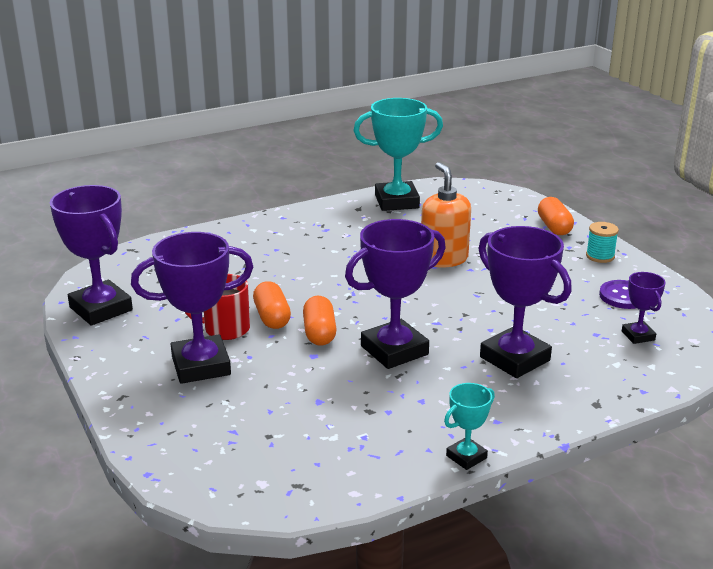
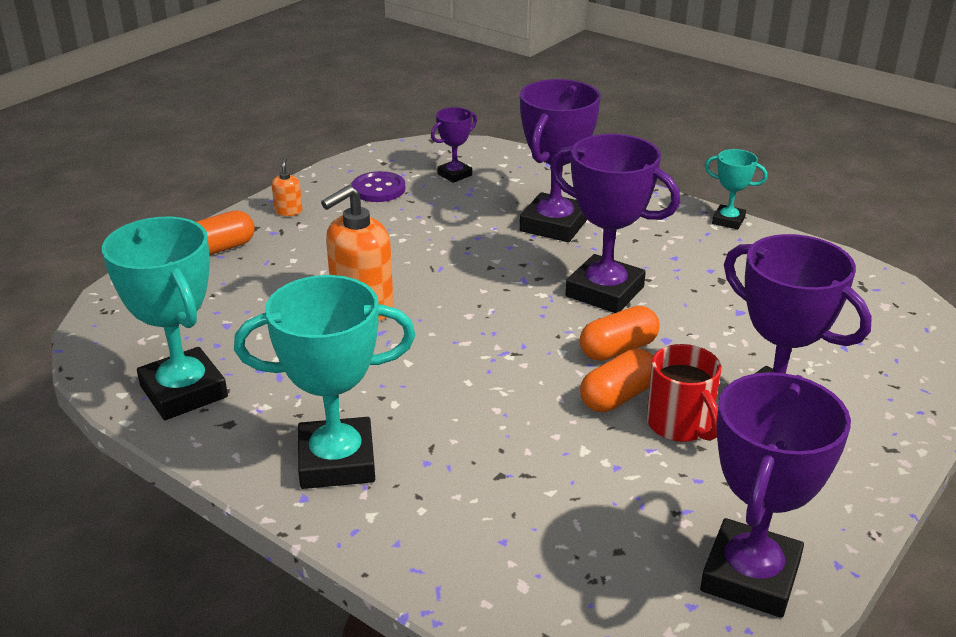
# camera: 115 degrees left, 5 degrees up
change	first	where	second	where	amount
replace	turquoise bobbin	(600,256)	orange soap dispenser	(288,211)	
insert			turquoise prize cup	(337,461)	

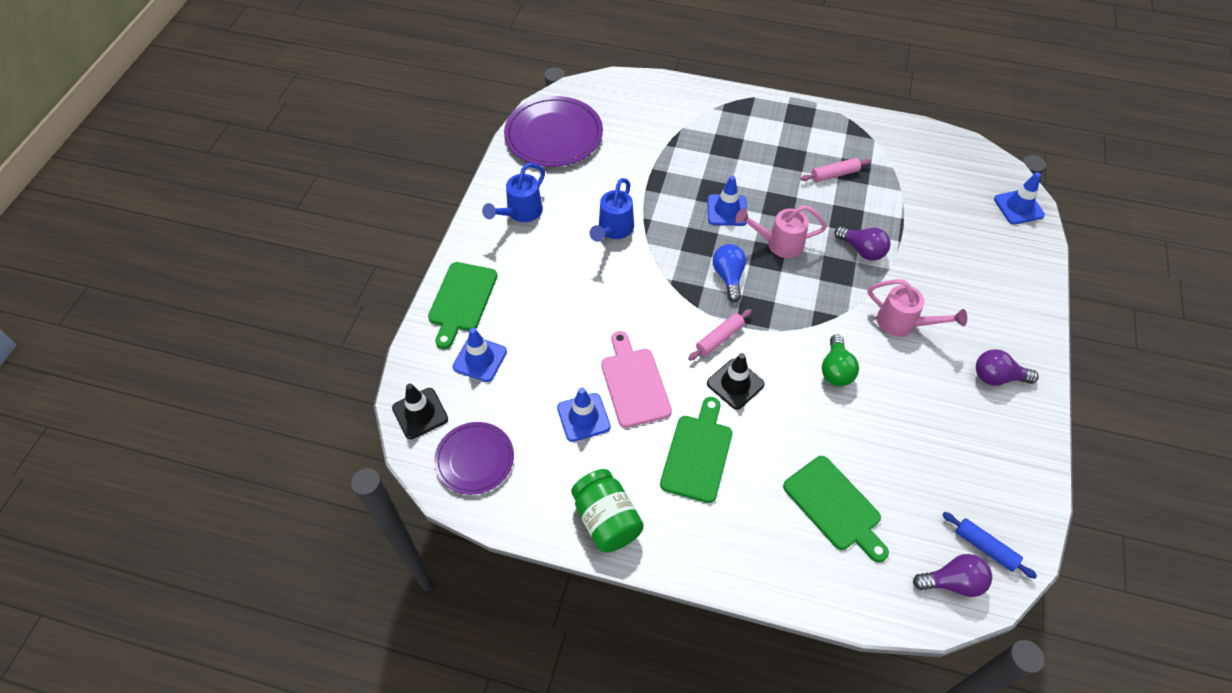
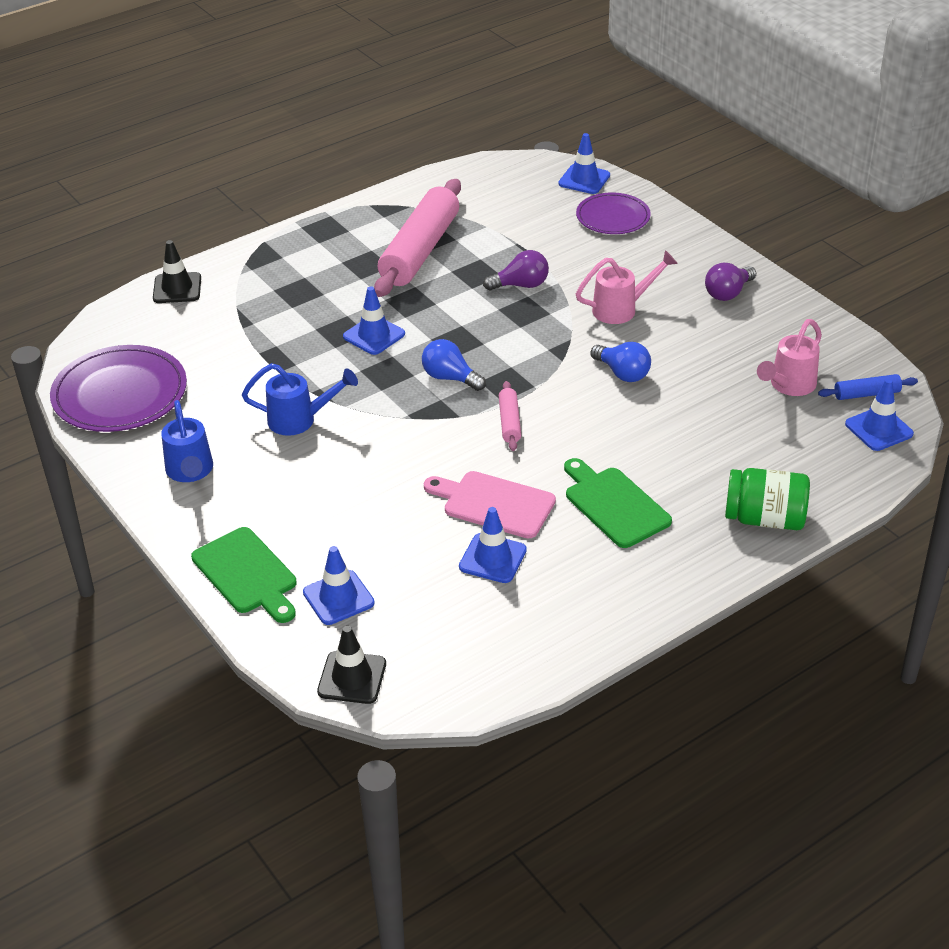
# camera: 50 degrees left, 15 degrees down
change	first	where	second	where	amount
move	royal purple flat dish	(475,459)		(613,217)	
move	green jar	(606,520)		(764,519)	
rotate	blue sprinkling can	(613,230)		(300,420)	60 degrees counterclockwise
move	black traffic cone	(735,384)		(177,288)	
move	rose-pink sprinkling can	(778,243)		(788,386)	
delete	green cutting board	(835,506)			
resize	rose-pink pastry roller	(834,174)		(420,251)	x2.28
recolor	green light bulb	(836,370)	blue light bulb	(622,373)	
replace	royal purple light bulb	(952,582)	blue traffic cone	(879,429)	

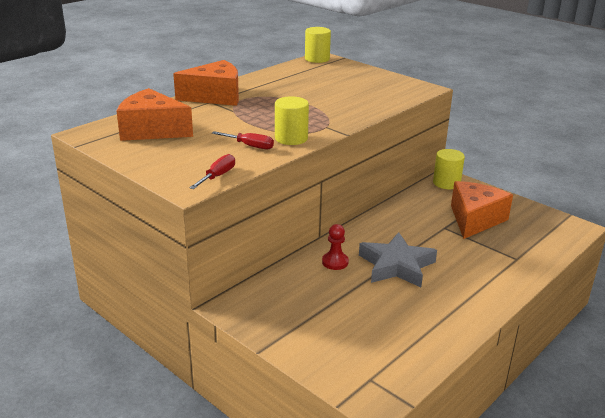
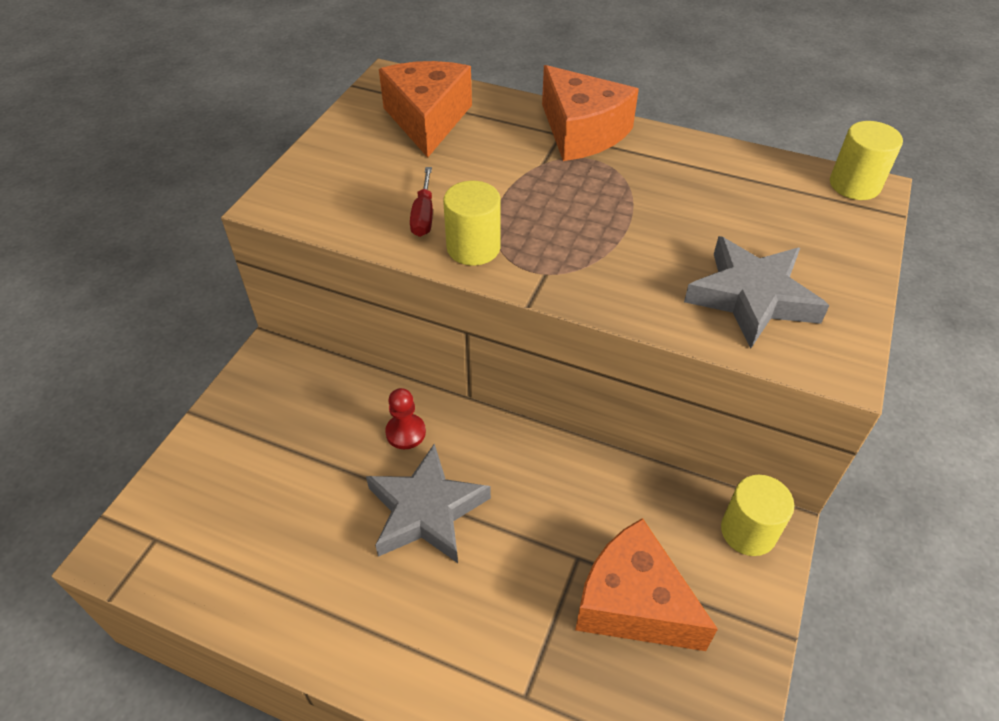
# camera: 70 degrees right, 20 degrees up
change	first	where	second	where	amount
delete	crimson flat screwdriver	(217,176)			
rotate	orange cheese wedge	(474,219)		(633,603)	150 degrees counterclockwise
insert			gray star shape	(752,297)	

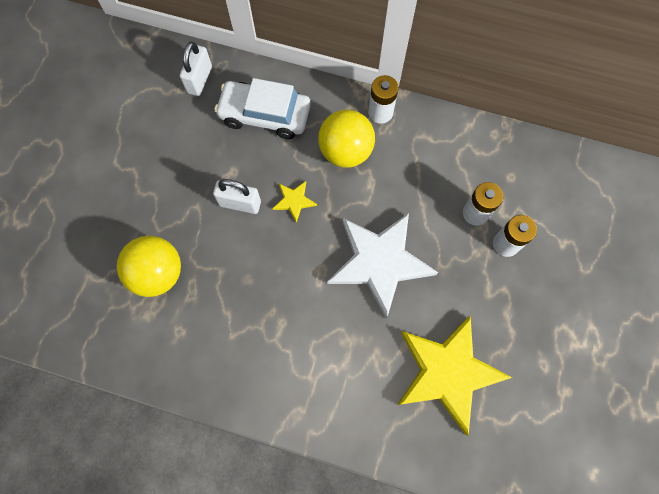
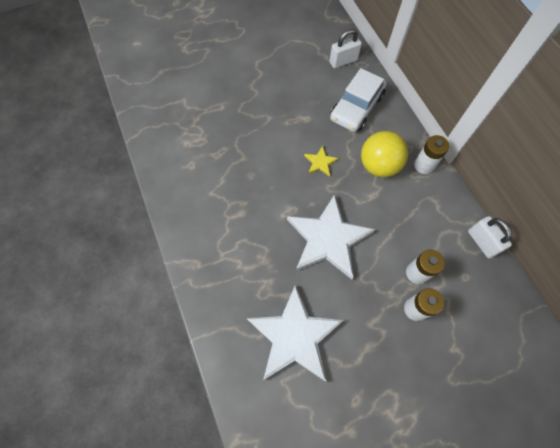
# camera: 50 degrees right, 5 degrees down
change	first	where	second	where	amount
delete	yellow sphere	(158,273)			
move	snow-white small lock	(240,203)		(482,242)	
rotate	snow-white automobile	(265,115)		(356,107)	120 degrees counterclockwise
recolor	yellow star shape	(448,372)	snow-white star shape	(294,336)	

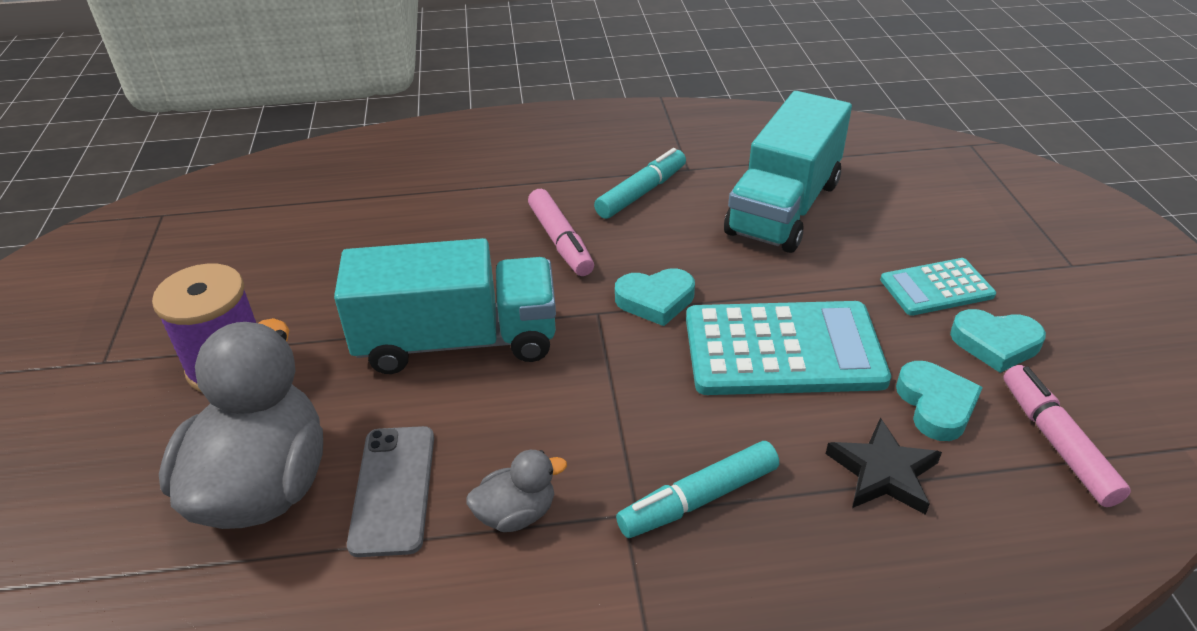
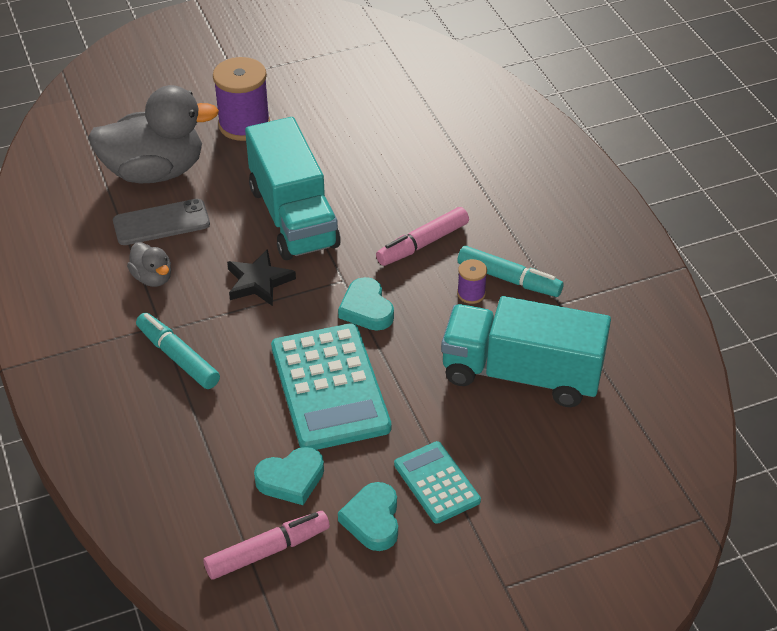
# camera: 75 degrees right, 5 degrees up
change	first	where	second	where	amount
move	black star shape	(883,472)		(258,282)	
insert			royal purple bobbin	(471,294)	

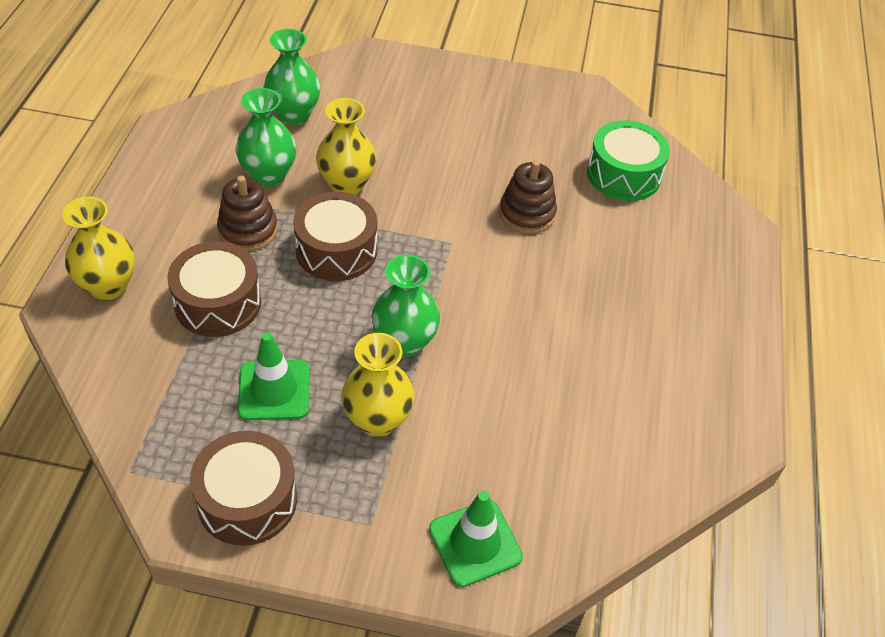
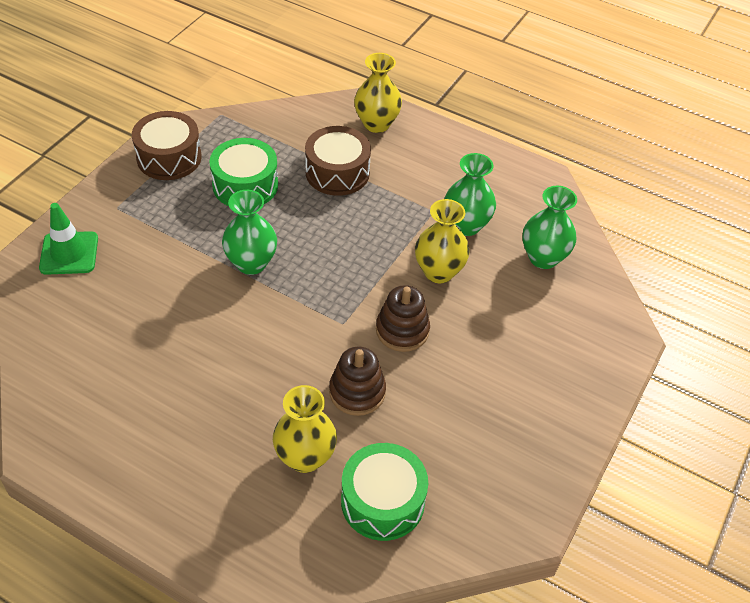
# camera: 110 degrees right, 0 degrees up
change	first	where	second	where	amount
move	russet stacking toy	(248,230)		(402,330)	
replace	green traffic cone	(274,390)	green drum	(245,185)	
delete	russet drum	(336,250)			
move	yellow flower vase	(377,420)		(305,457)	

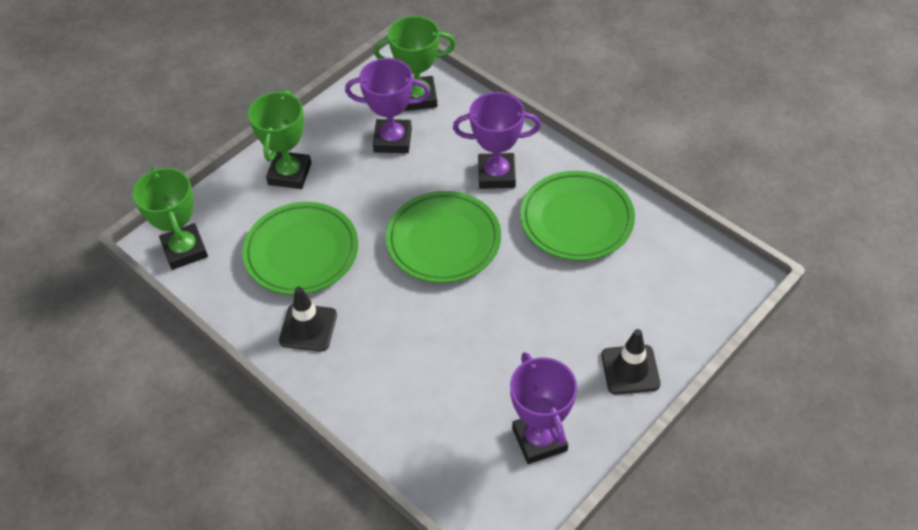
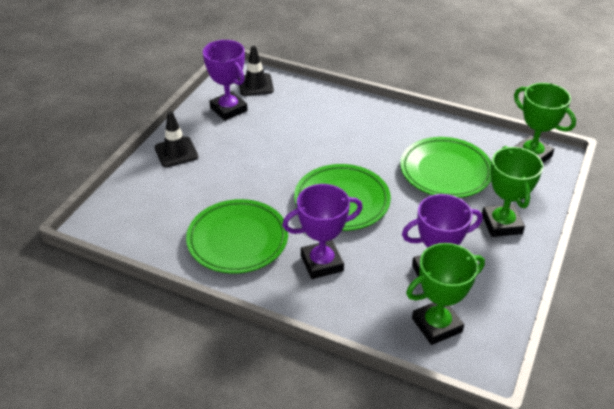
# camera: 160 degrees right, 10 degrees down
change	first	where	second	where	amount
move	black traffic cone	(308,328)		(255,85)	

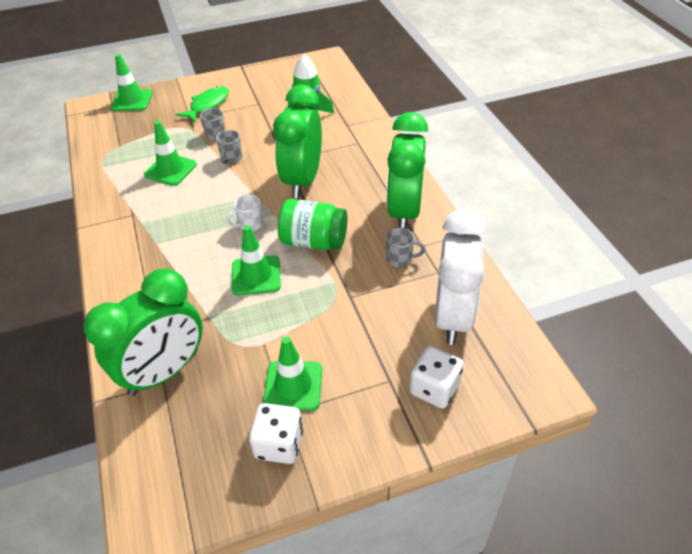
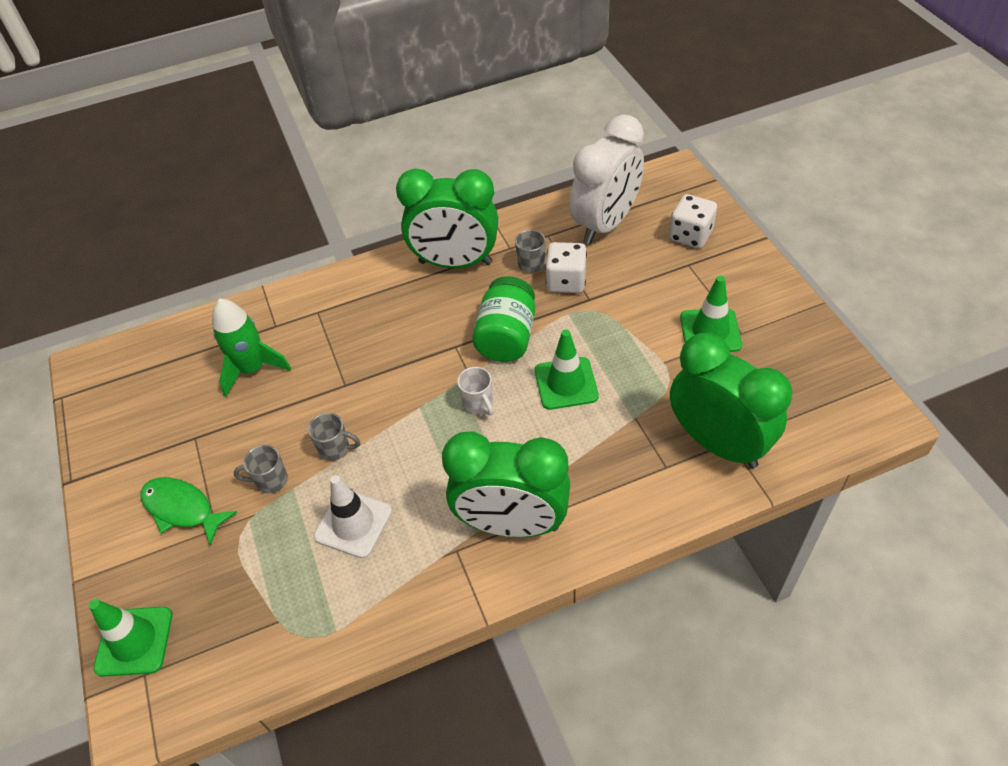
# camera: 90 degrees left, 5 degrees up
change	first	where	second	where	amount
recolor	green traffic cone	(170,170)	snow-white traffic cone	(353,523)	
move	snow-white dice	(279,444)		(566,281)	
move	green alarm clock	(302,180)		(511,524)	
rotate	snow-white alarm clock	(453,316)		(605,224)	120 degrees clockwise

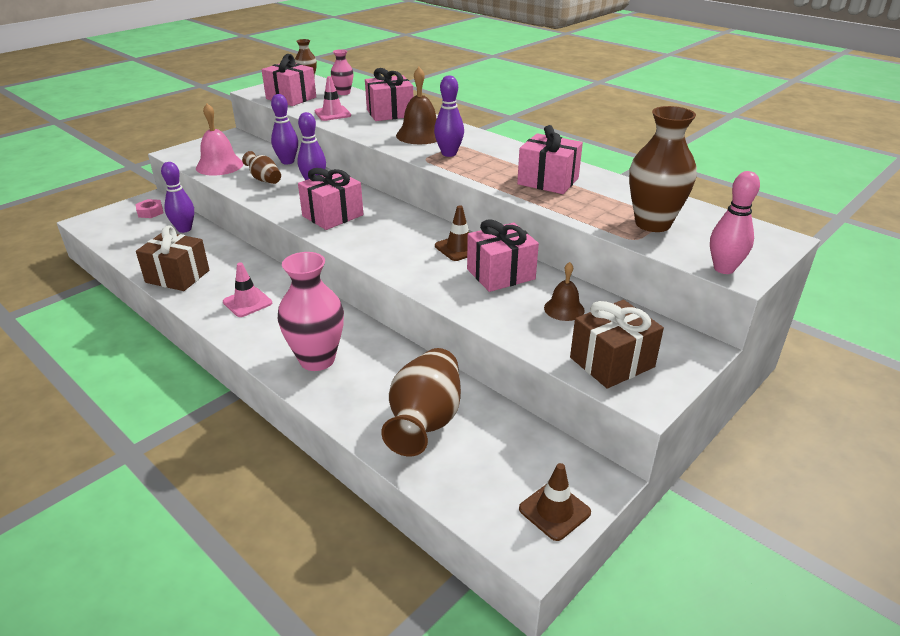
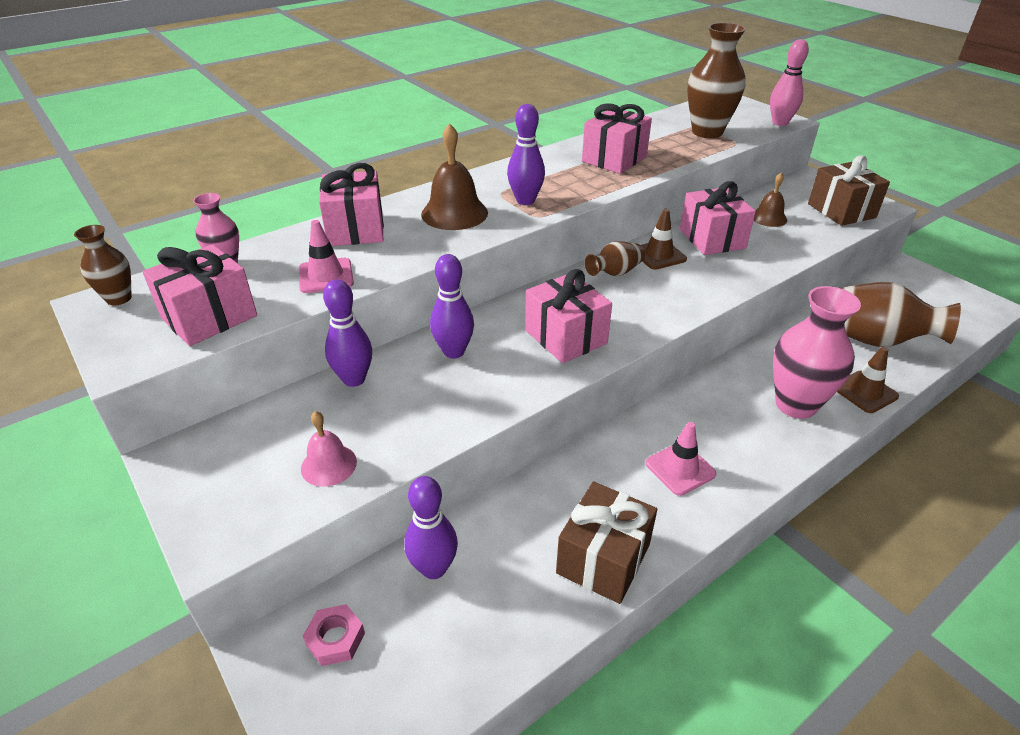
# camera: 80 degrees left, 5 degrees up
change	first	where	second	where	amount
resize	rose-pink school bell	(219,165)		(329,465)	x0.61
move	russet flower vase	(264,179)		(615,273)	
move	russet traffic cone	(554,511)		(865,392)	

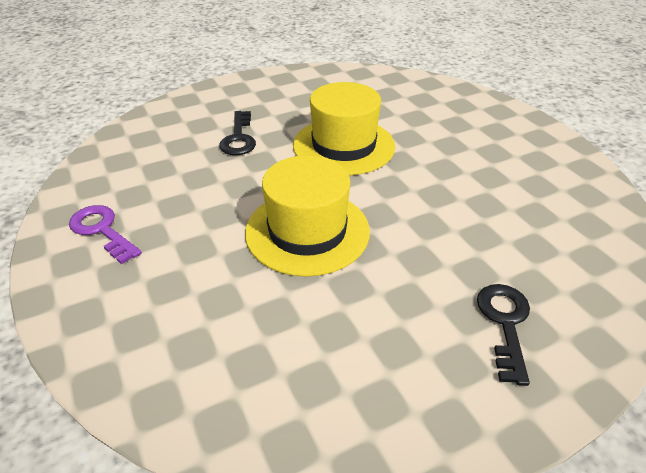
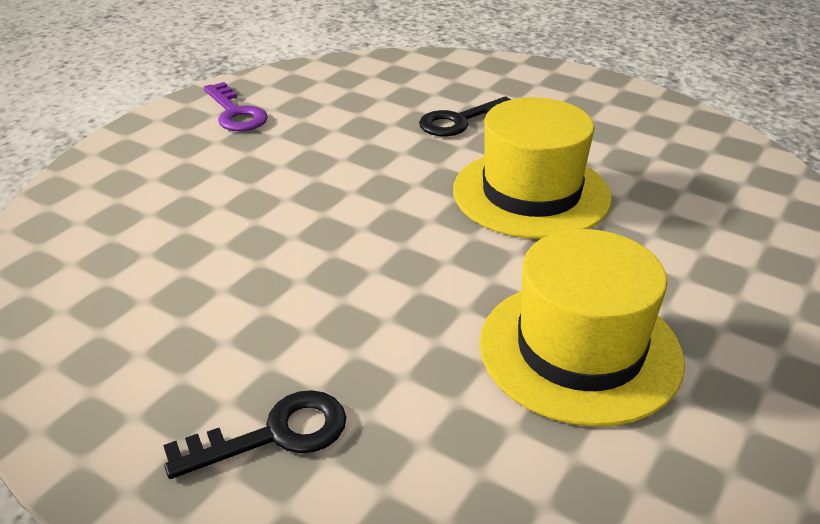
# camera: 60 degrees right, 5 degrees down
change	first	where	second	where	amount
rotate	royal purple latchkey	(102,230)		(235,113)	135 degrees clockwise
move	yellow tall hat	(307,231)		(580,350)	

